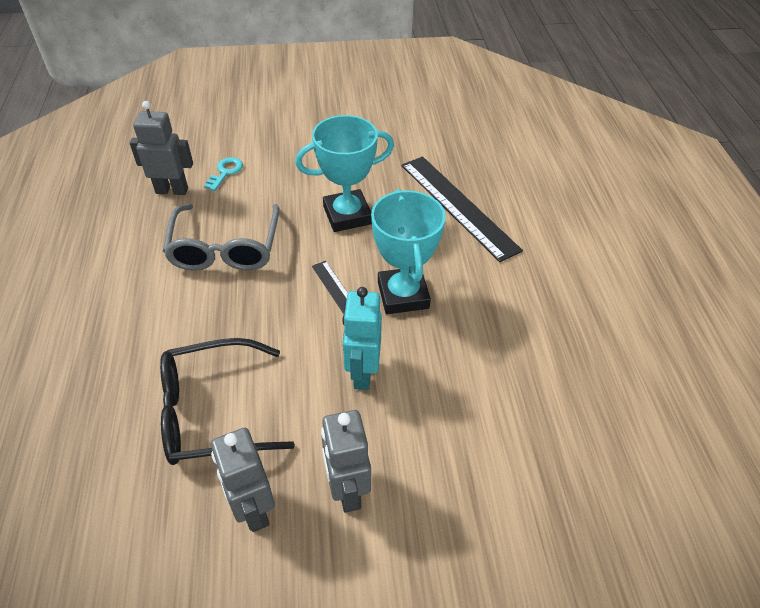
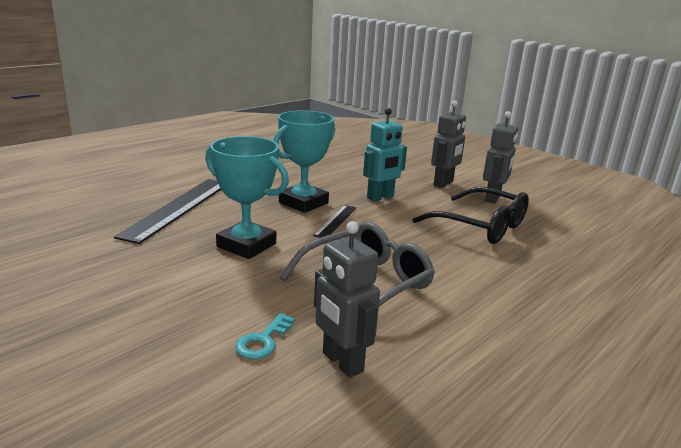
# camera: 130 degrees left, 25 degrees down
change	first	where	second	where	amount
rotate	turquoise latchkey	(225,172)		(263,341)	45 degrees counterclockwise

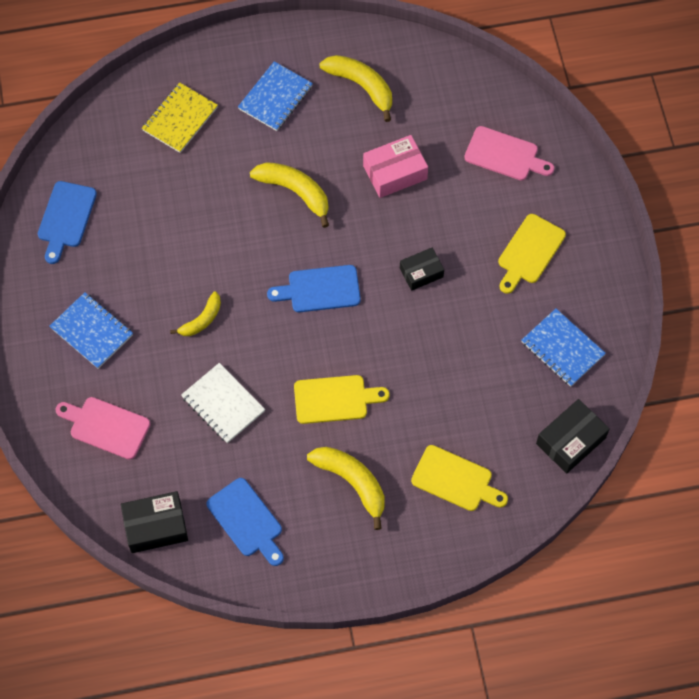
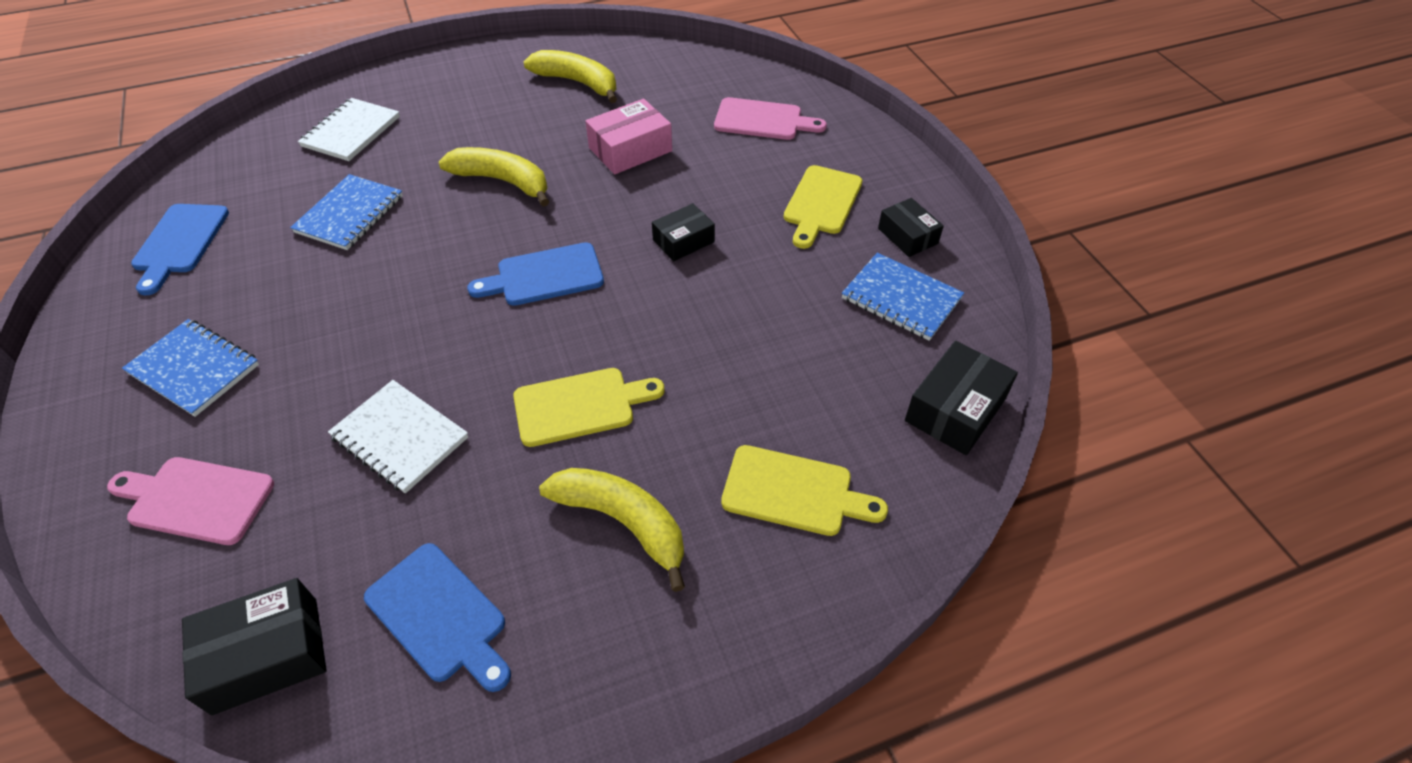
# camera: 10 degrees left, 15 degrees down
change	first	where	second	where	amount
recolor	yellow notepad	(180,119)	snow-white notepad	(351,132)	
delete	yellow banana	(201,320)			
move	blue notepad	(275,97)		(349,214)	
insert			black box	(907,236)	

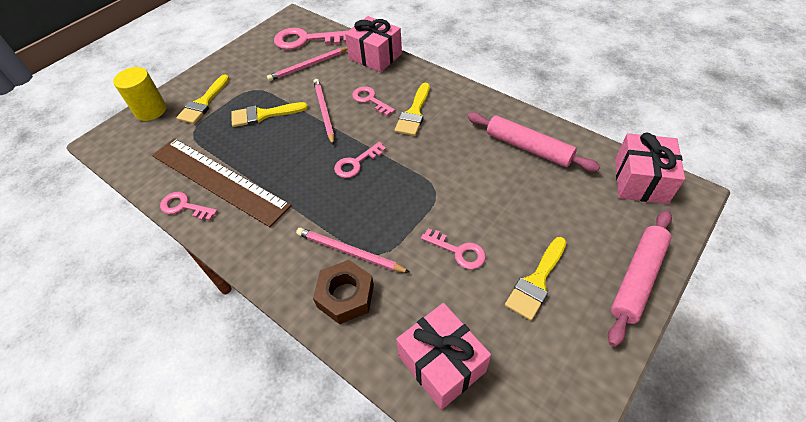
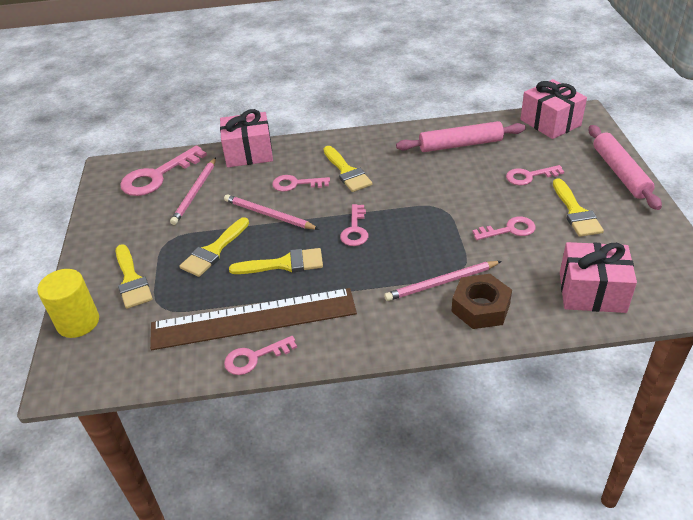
# camera: 45 degrees left, 10 degrees down
change	first	where	second	where	amount
insert			yellow paintbrush	(284,264)	
insert			rose-pink latchkey	(529,176)	

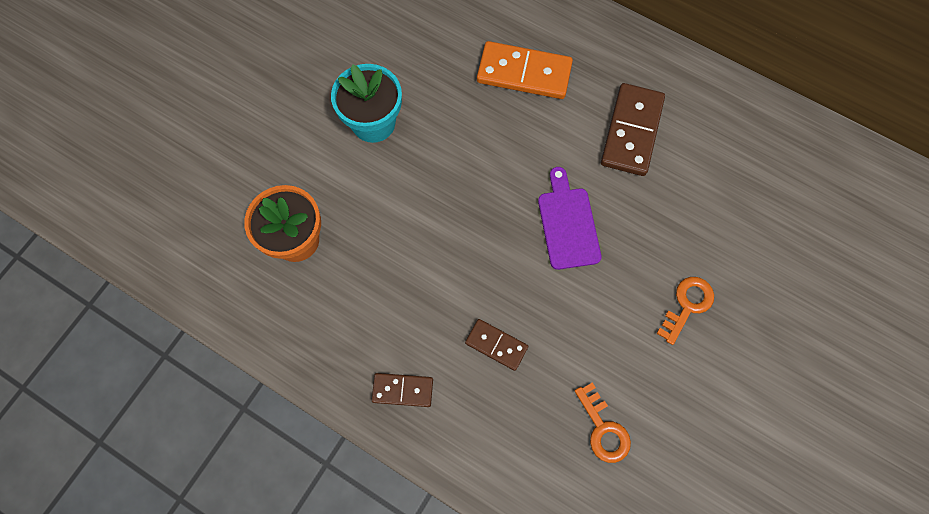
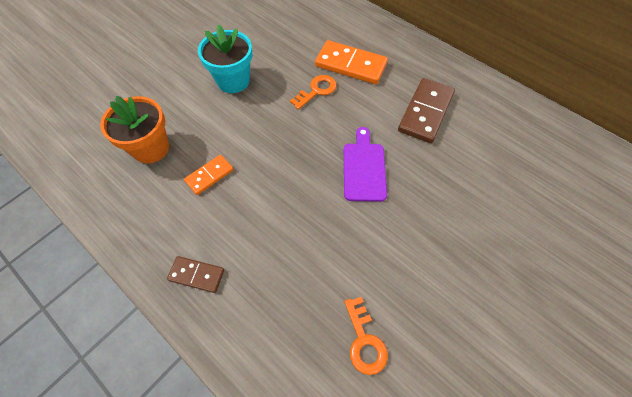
# camera: 10 degrees right, 10 degrees down
change	first	where	second	where	amount
delete	russet domino tile	(496,345)			
move	orange latchkey	(687,305)		(317,90)	
insert			orange domino tile	(209,175)	

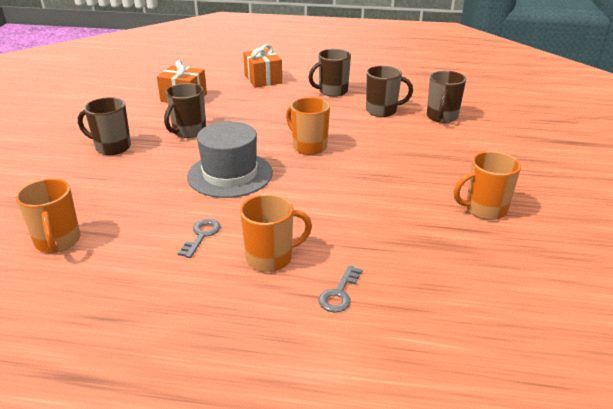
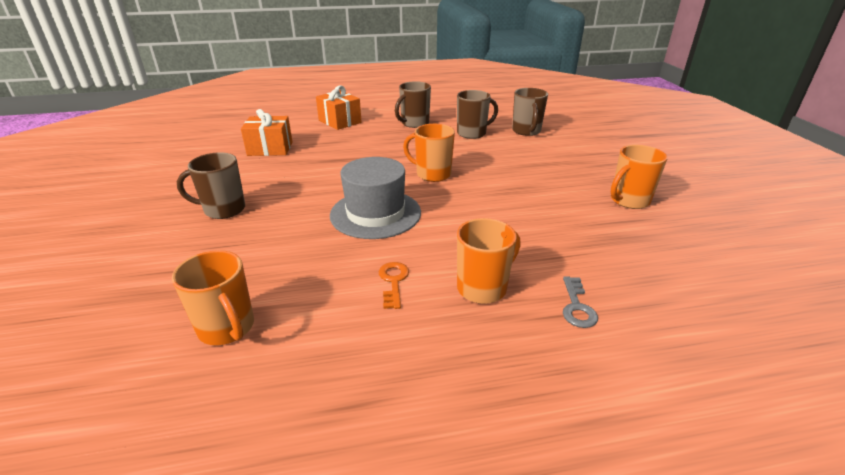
# camera: 20 degrees left, 0 degrees up
change	first	where	second	where	amount
delete	russet tea mug	(188,132)			
recolor	gray latchkey	(201,236)	orange latchkey	(393,282)	

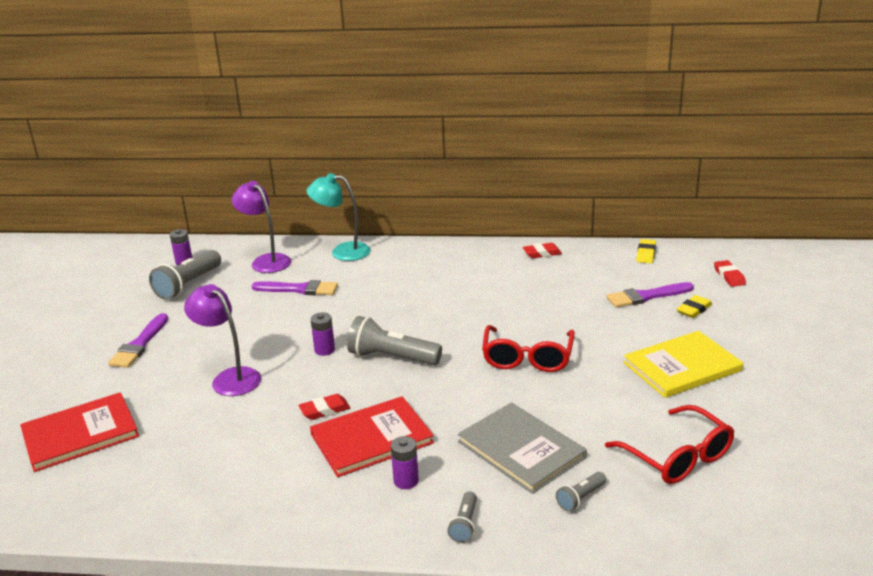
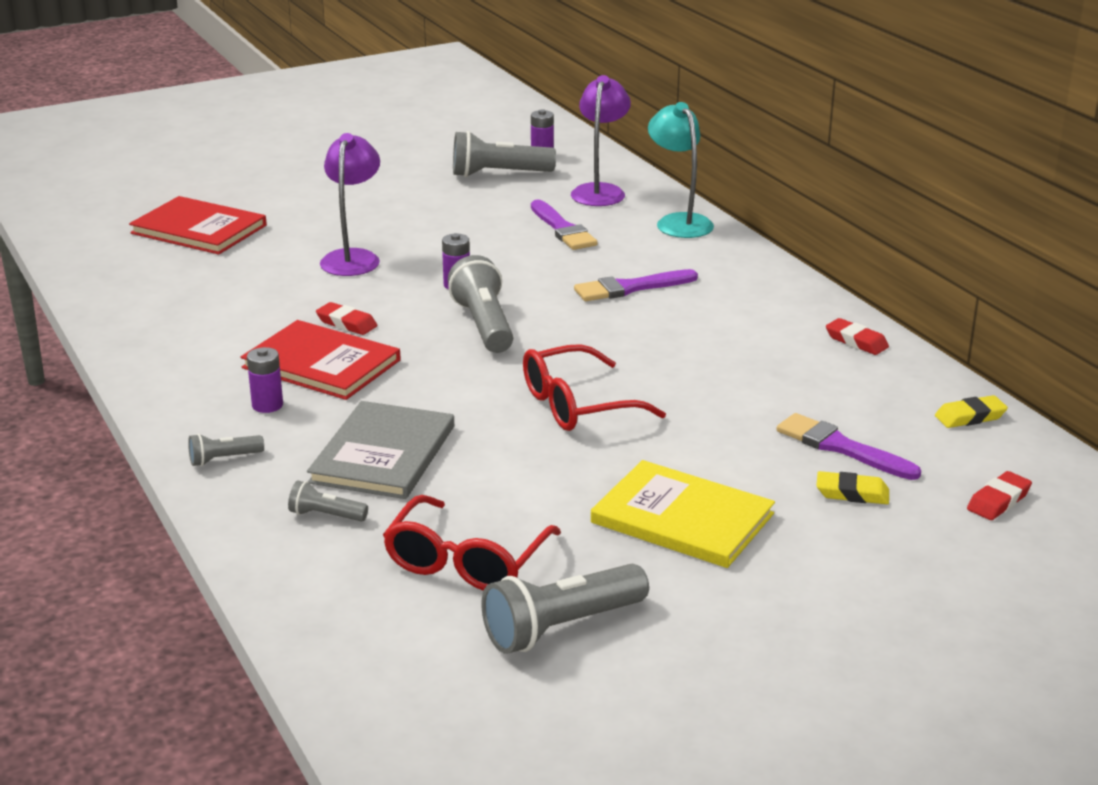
# camera: 55 degrees right, 0 degrees up
change	first	where	second	where	amount
move	royal purple paintbrush	(139,344)		(630,288)	
insert			gray pocket torch	(561,627)	

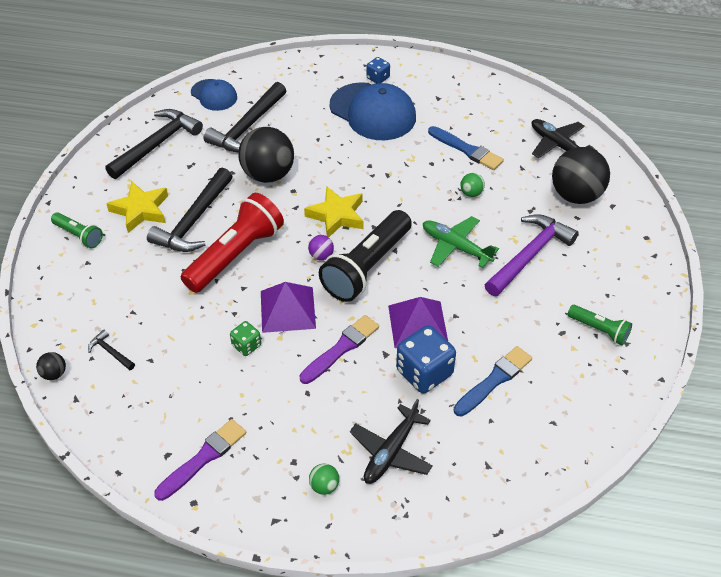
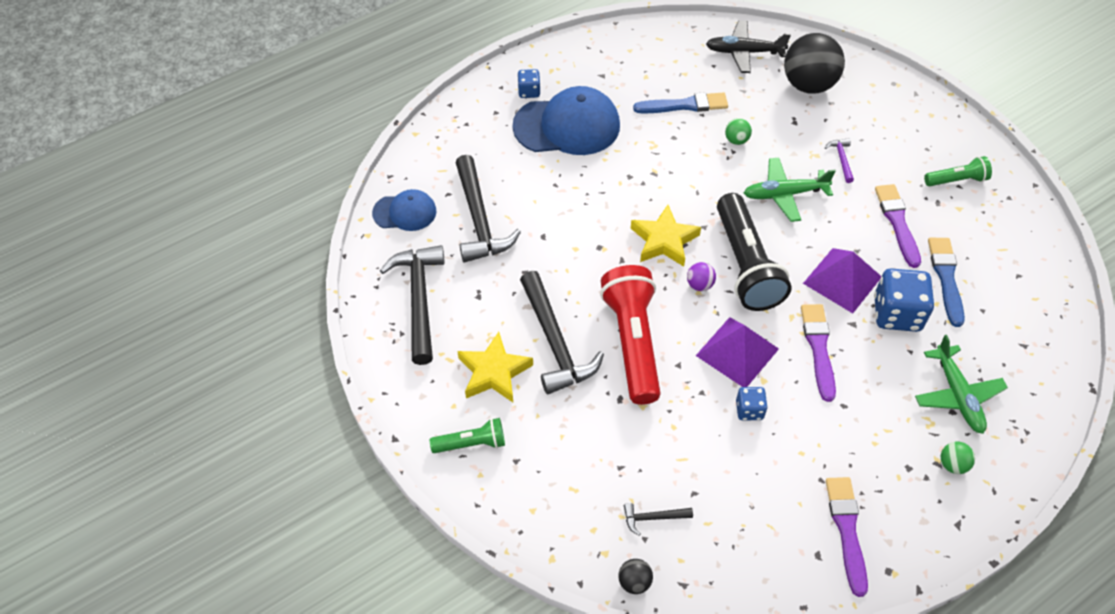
# camera: 45 degrees left, 5 degrees up
change	first	where	second	where	amount
recolor	green dice	(246,345)	blue dice	(749,410)	
delete	black sphere	(268,174)			
recolor	black toy plane	(391,452)	green toy plane	(957,395)	
resize	royal purple carpenter's hammer	(529,255)		(841,159)	x0.45
insert			royal purple paintbrush	(897,222)	

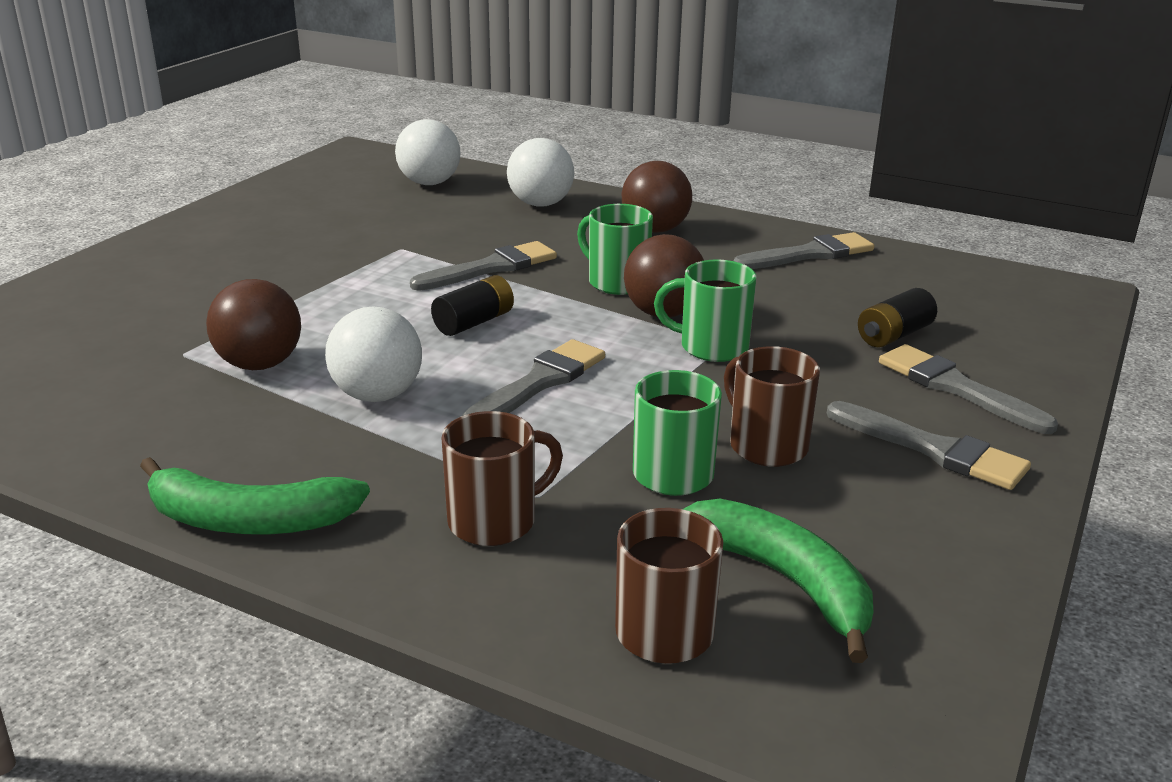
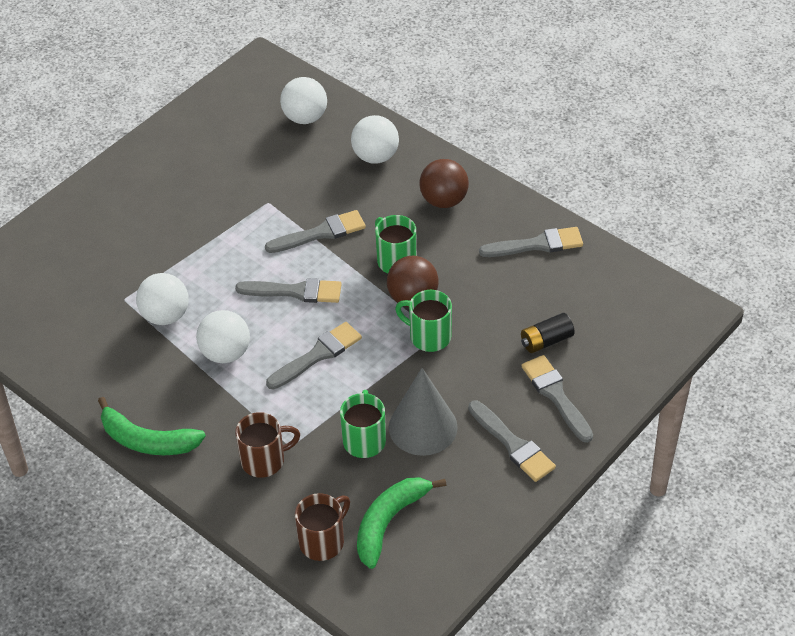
# camera: 15 degrees right, 20 degrees up
change	first	where	second	where	amount
recolor	russet sphere	(260,364)	snow-white sphere	(165,315)	
replace	black power cell	(474,322)	gray paintbrush	(295,292)	
rotate	green banana	(785,581)		(389,522)	120 degrees counterclockwise
replace	russet tea mug	(766,445)	gray cone	(423,427)	

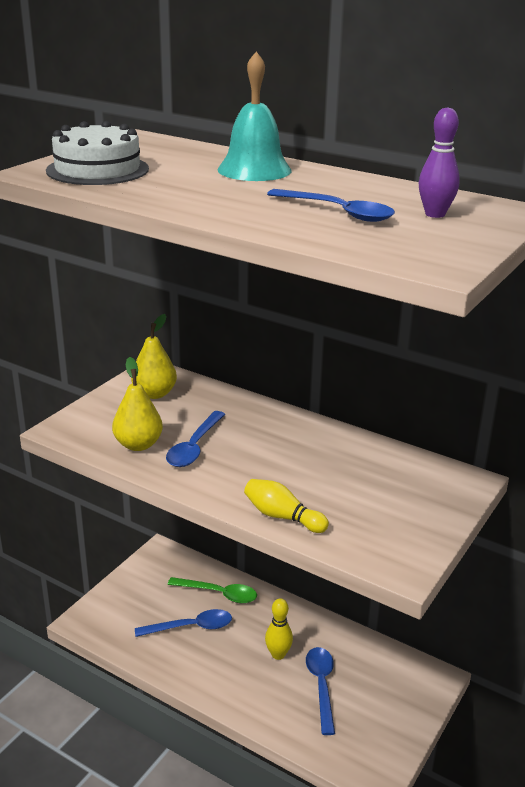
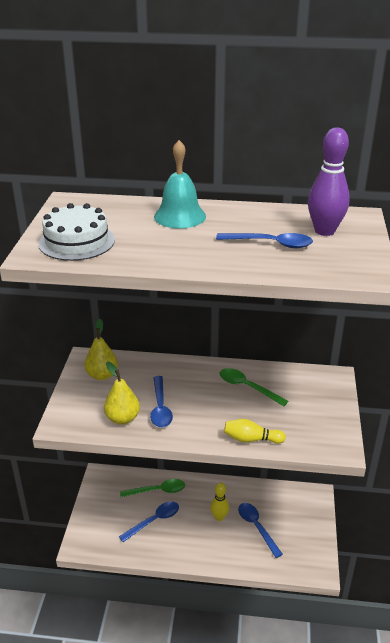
# camera: 25 degrees left, 5 degrees up
change	first	where	second	where	amount
resize	royal purple skittle	(435,214)		(324,231)	x1.57
insert			green teaspoon	(247,387)	

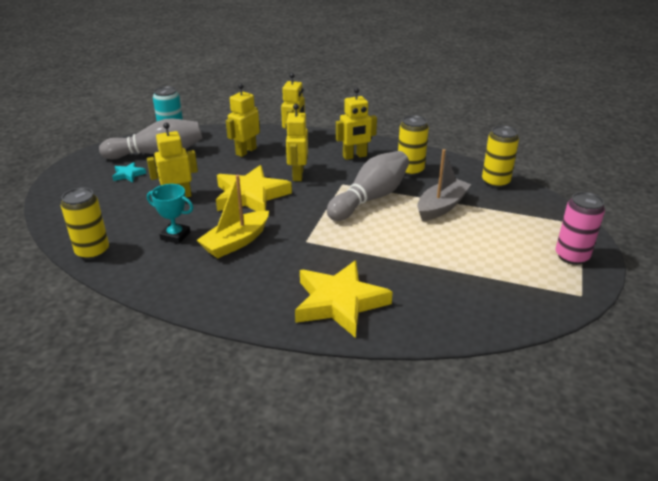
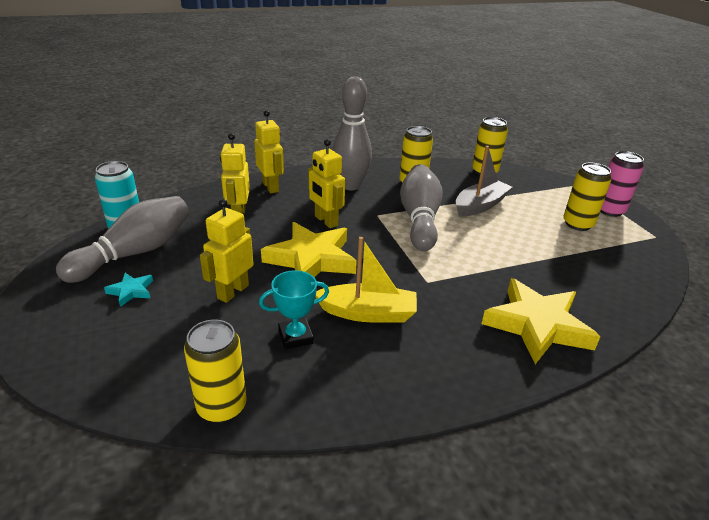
# camera: 40 degrees left, 0 degrees up
change	first	where	second	where	amount
rotate	yellow toy boat	(236,242)		(368,313)	90 degrees counterclockwise
replace	yellow robot figure	(355,156)	gray skittle	(350,186)	
rotate	gray toy boat	(441,207)		(480,205)	45 degrees clockwise
insert			yellow soda can	(578,224)	

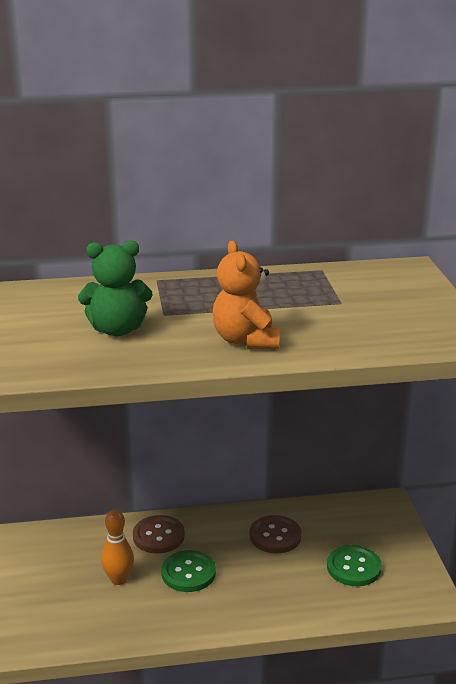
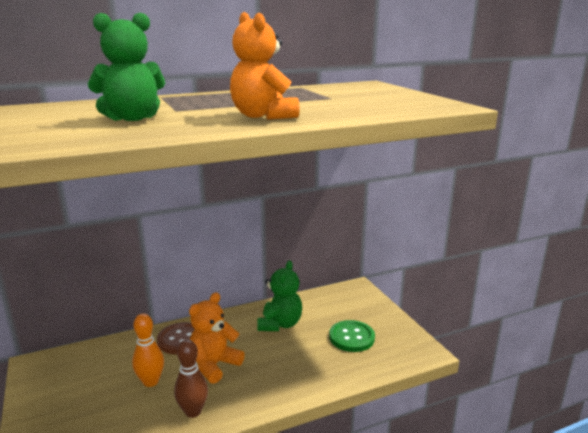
# camera: 15 degrees left, 5 degrees down
change	first	where	second	where	amount
replace	green button	(188,573)	orange teddy	(214,365)	
replace	russet button	(275,536)	green teddy	(280,324)	
insert			russet skittle	(193,411)	

